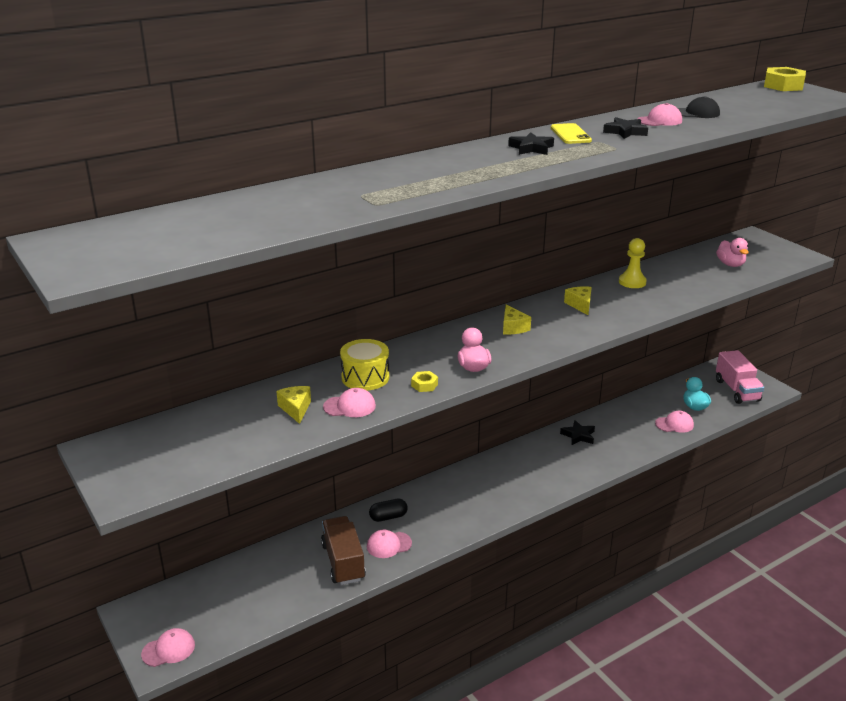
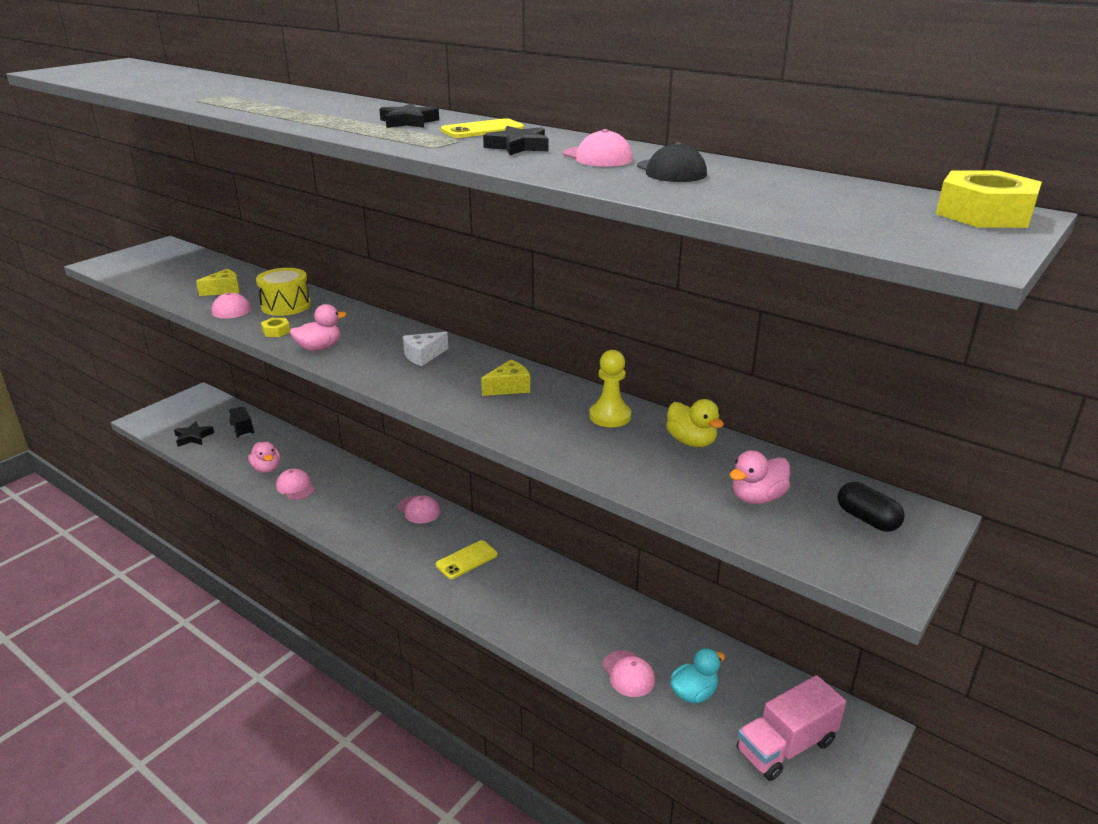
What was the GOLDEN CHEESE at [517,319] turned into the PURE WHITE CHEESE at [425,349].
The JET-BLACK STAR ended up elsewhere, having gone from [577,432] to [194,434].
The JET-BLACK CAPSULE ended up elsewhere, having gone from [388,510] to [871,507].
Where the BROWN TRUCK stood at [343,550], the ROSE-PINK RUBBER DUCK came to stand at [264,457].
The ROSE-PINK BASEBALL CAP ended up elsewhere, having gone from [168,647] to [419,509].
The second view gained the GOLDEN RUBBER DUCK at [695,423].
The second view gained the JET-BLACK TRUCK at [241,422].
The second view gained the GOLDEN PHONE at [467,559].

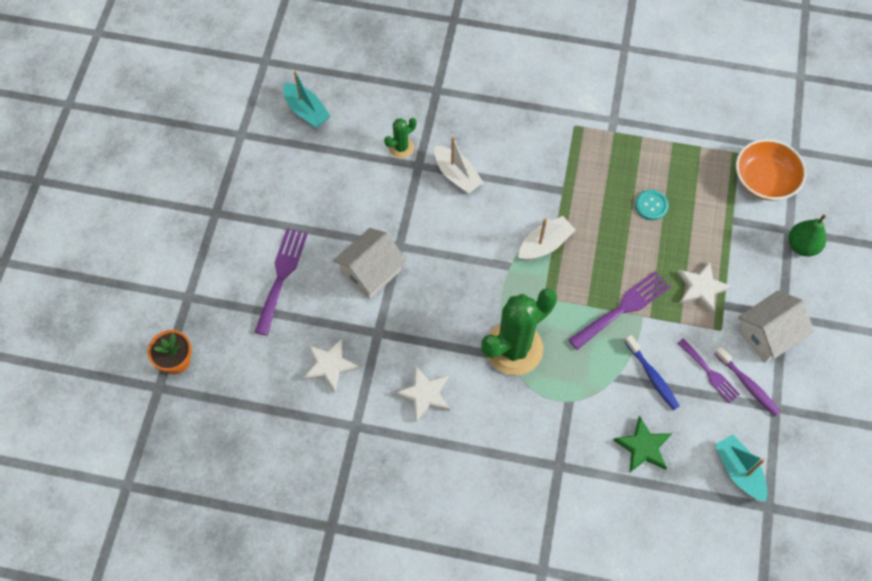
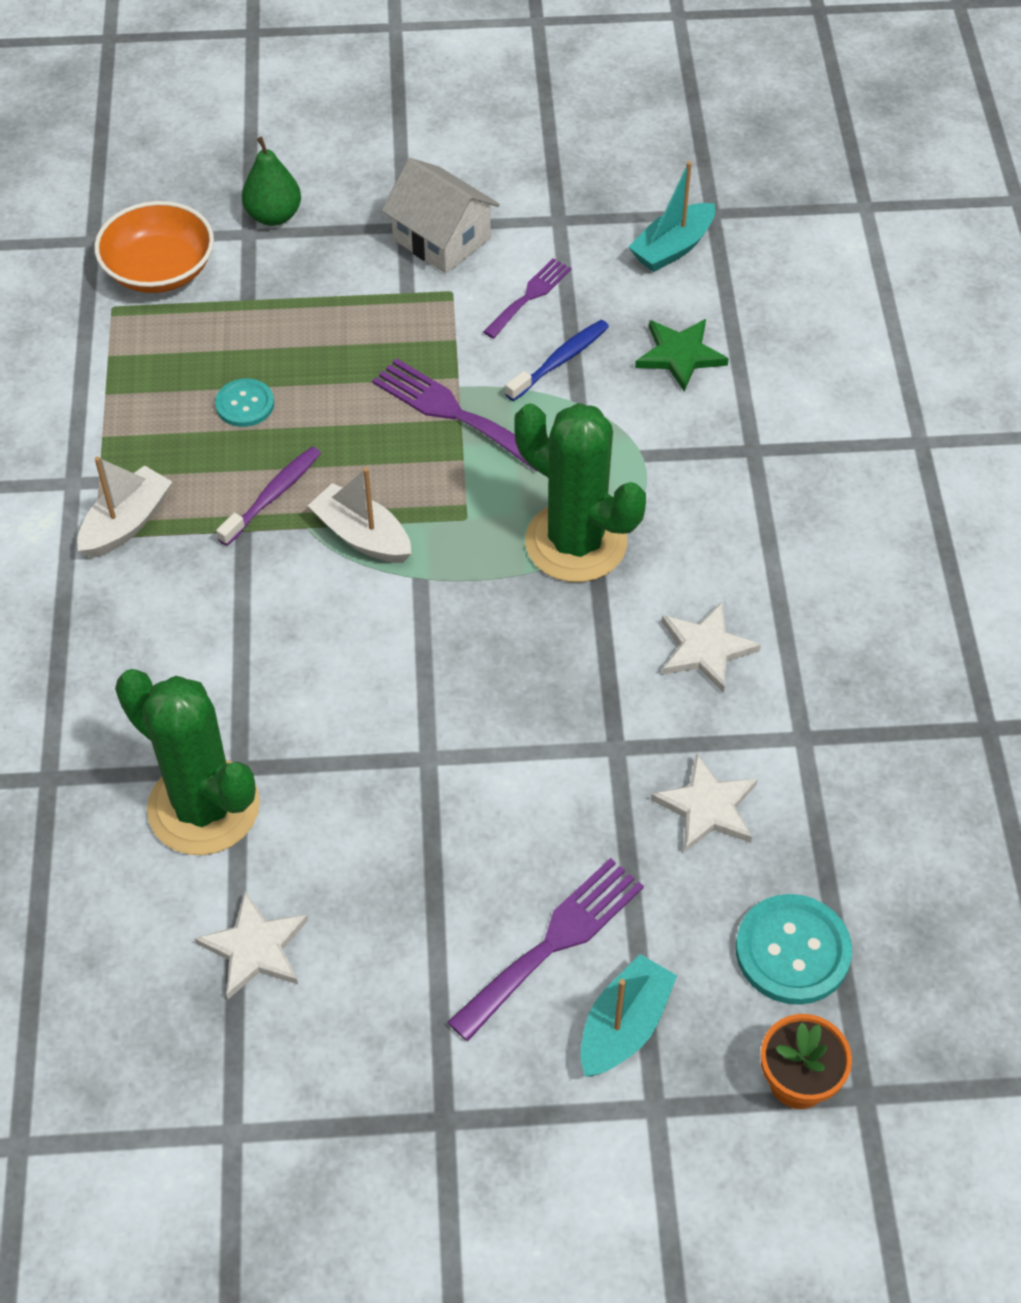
The AQUA BOAT ended up elsewhere, having gone from [306,99] to [629,1015].
The size of the GREEN SAGUARO CACTUS at [400,138] changed by a factor of 2.13.
The PURE WHITE BOAT ended up elsewhere, having gone from [459,165] to [124,507].
The VIOLET FORK at [281,282] ended up facing another way, 135 degrees clockwise from before.
The second view lost the PURE WHITE COTTAGE at [370,263].
The PURE WHITE STAR ended up elsewhere, having gone from [704,287] to [251,945].
The VIOLET TOOTHBRUSH ended up elsewhere, having gone from [748,381] to [268,496].
The second view gained the AQUA SHIRT BUTTON at [794,949].

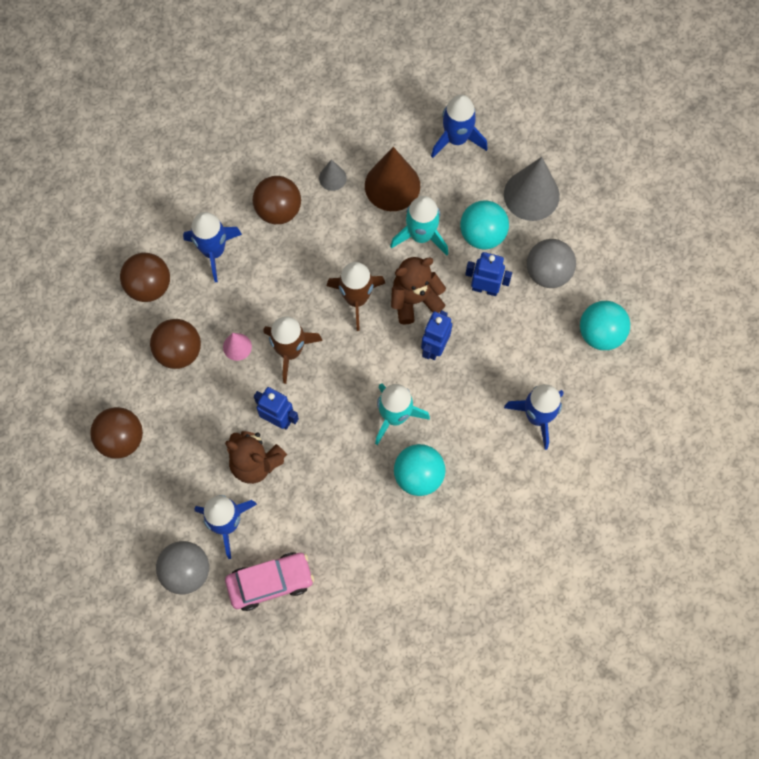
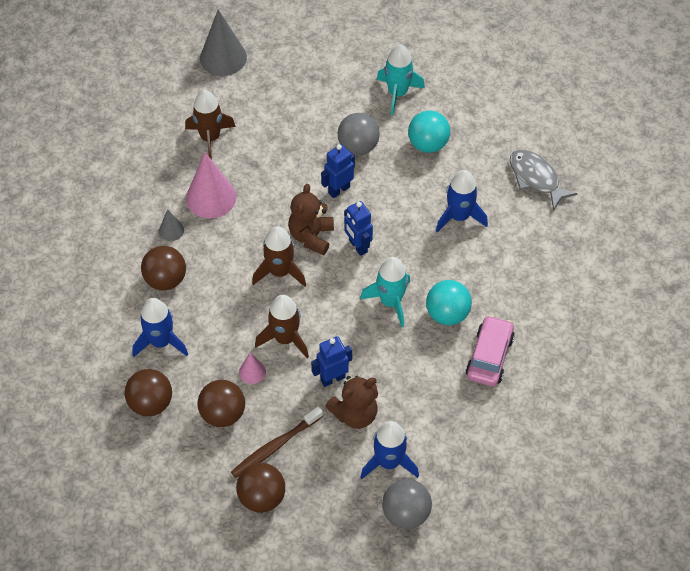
What was the BLUE SPACESHIP at [459,126] turned into the BROWN SPACESHIP at [210,125].
What was the BROWN CONE SHAPE at [392,179] turned into the ROSE-PINK CONE SHAPE at [211,185].
The GREY CONE SHAPE ended up elsewhere, having gone from [532,189] to [223,42].
The AQUA SPACESHIP ended up elsewhere, having gone from [419,226] to [401,79].
The second view lost the AQUA PLAY BALL at [484,224].
The ROSE-PINK AUTOMOBILE ended up elsewhere, having gone from [269,581] to [490,350].
The second view gained the GREY FISH FIGURE at [544,180].
The second view gained the BROWN TOOTHBRUSH at [277,442].

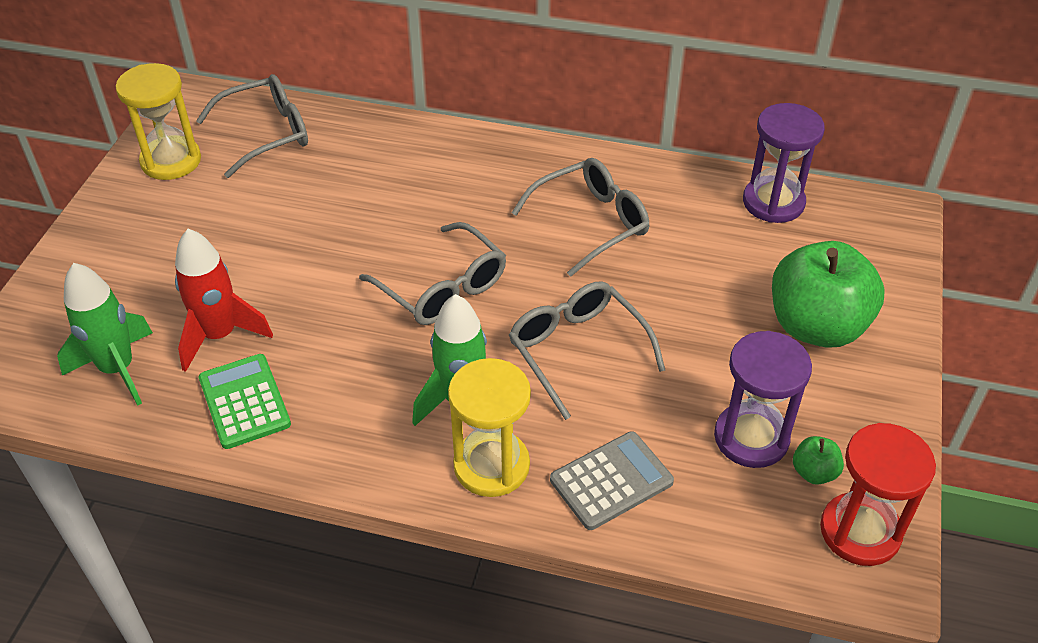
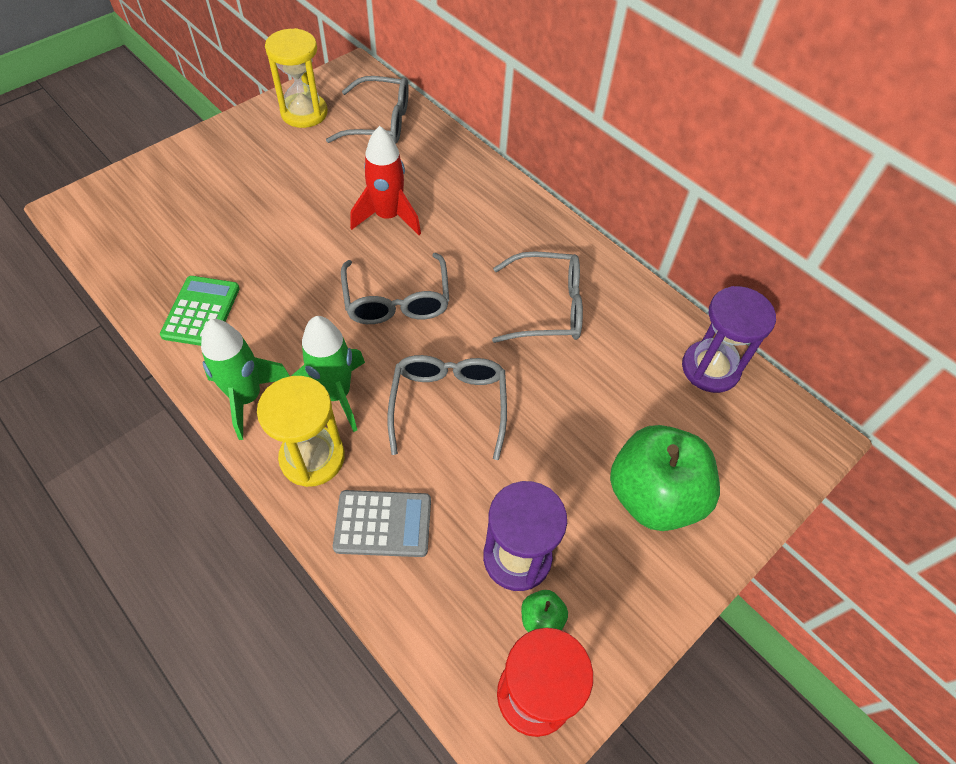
The SCARLET SPACESHIP ended up elsewhere, having gone from [224,300] to [385,180].
The GREEN SPACESHIP ended up elsewhere, having gone from [105,334] to [245,379].

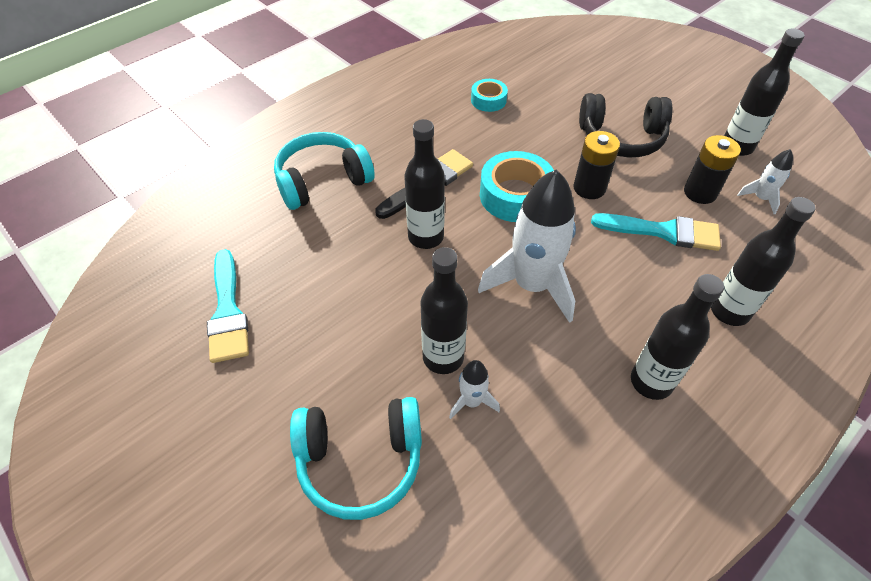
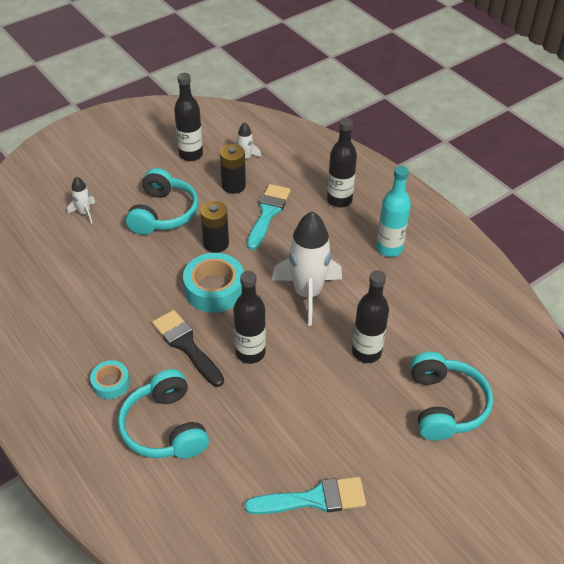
The AQUA STICKY TAPE ended up elsewhere, having gone from [489,95] to [110,379].
What was the JET-BLACK OVER-EAR HEADPHONES at [626,125] turned into the AQUA OVER-EAR HEADPHONES at [162,201].
What was the JET-BLACK DRINK BOTTLE at [677,337] turned into the AQUA DRINK BOTTLE at [393,211].
The PURE WHITE SPACESHIP ended up elsewhere, having gone from [474,389] to [81,200].

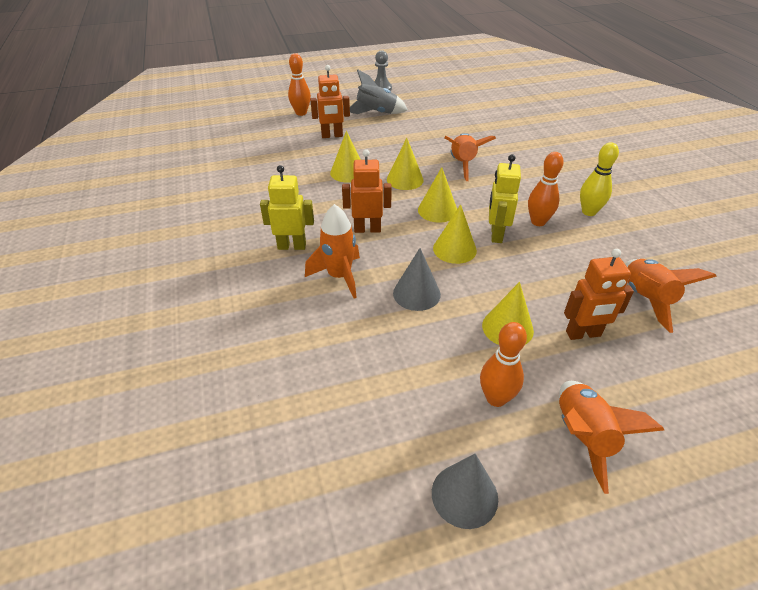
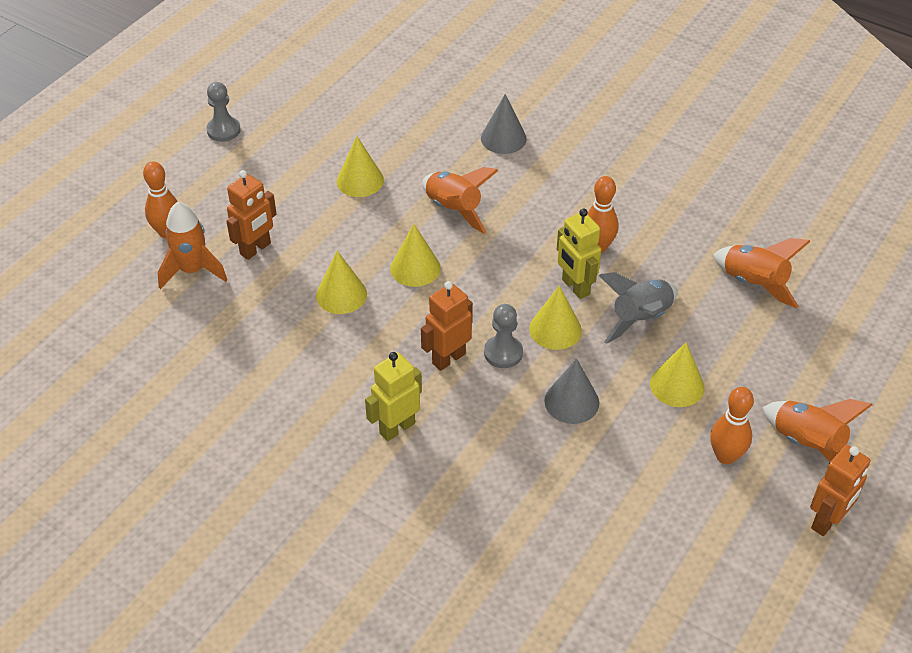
The GREY SPACESHIP ended up elsewhere, having gone from [379,91] to [638,308].
The second view lost the GOLDEN TENPIN at [599,179].
The GOLDEN CONE SHAPE ended up elsewhere, having gone from [437,195] to [360,166].
The ORANGE-COLOURED SPACESHIP ended up elsewhere, having gone from [332,251] to [192,245].
The ORANGE-COLOURED TOY ROBOT ended up elsewhere, having gone from [599,294] to [840,490].
The GREY CONE SHAPE ended up elsewhere, having gone from [465,491] to [503,124].
The second view gained the GREY CHESS PAWN at [503,336].

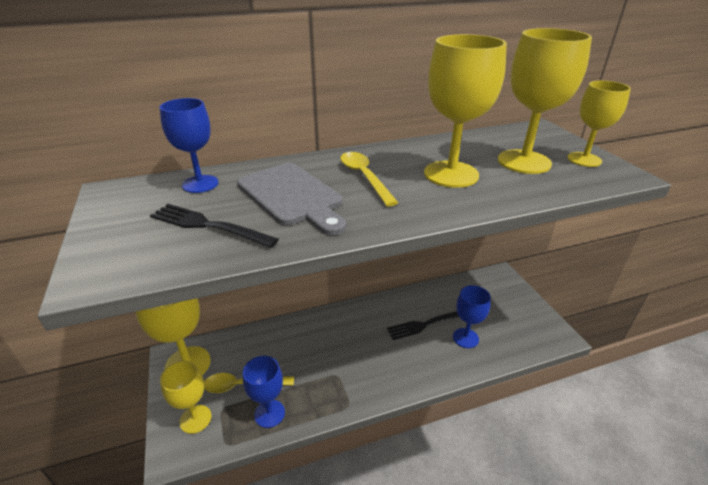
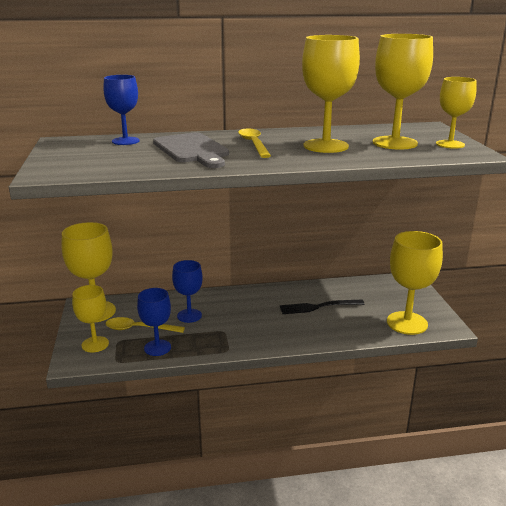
The second view lost the JET-BLACK FORK at [214,226].
The BLUE GOBLET ended up elsewhere, having gone from [472,316] to [187,291].
The second view gained the GOLDEN GOBLET at [415,283].

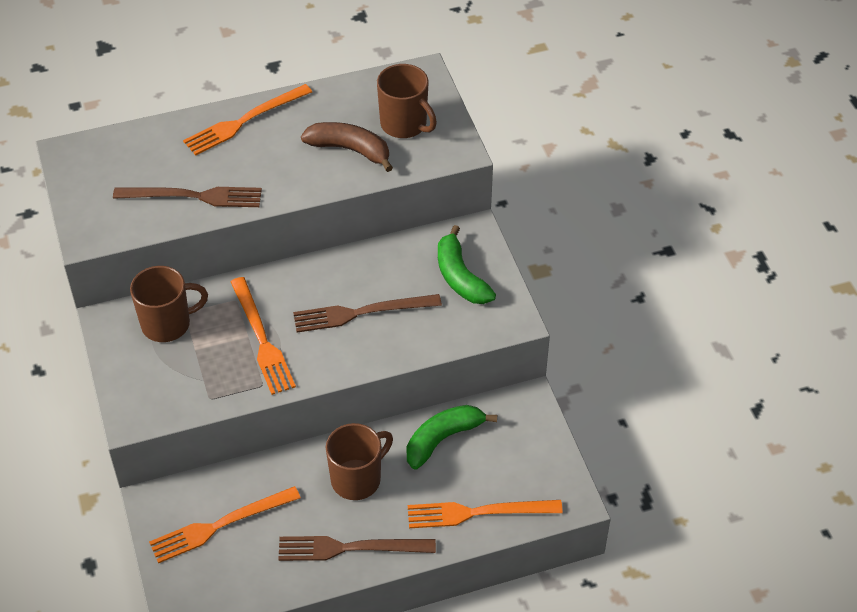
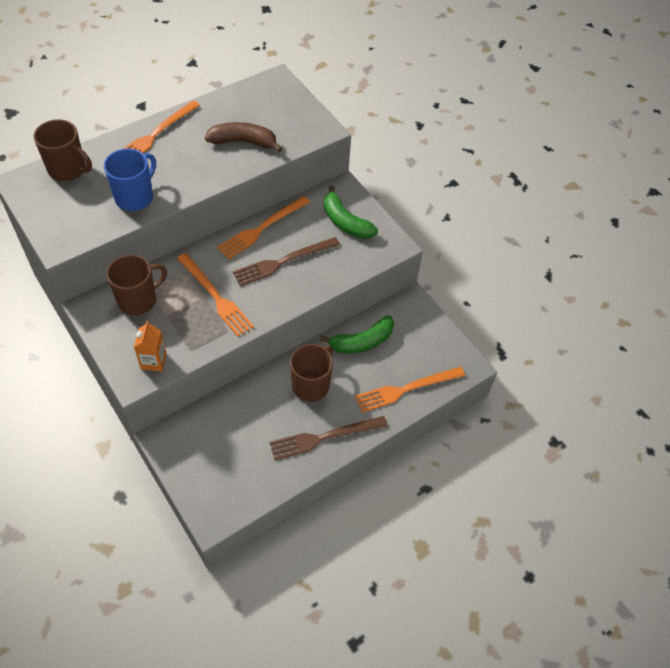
The BROWN MUG ended up elsewhere, having gone from [407,101] to [62,150].
Where the BROWN FORK stood at [187,197], the BLUE MUG came to stand at [130,180].
The GREEN BANANA at [452,437] ended up facing another way, 150 degrees counterclockwise from before.
The ORANGE-COLOURED FORK ended up elsewhere, having gone from [225,524] to [263,227].
The second view gained the ORANGE-COLOURED JUICE CARTON at [150,346].

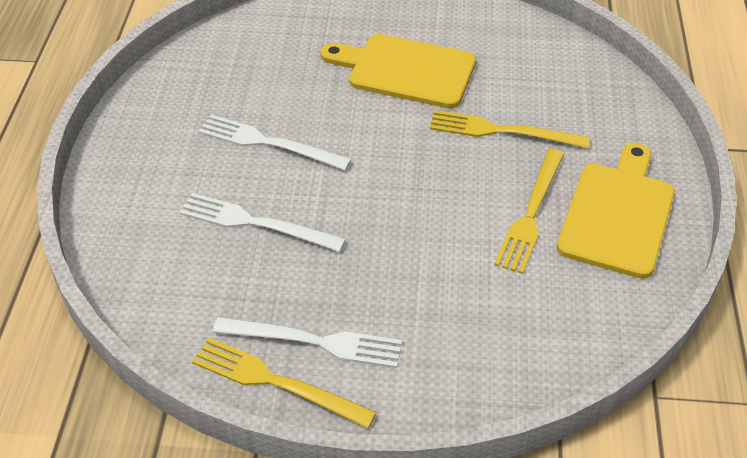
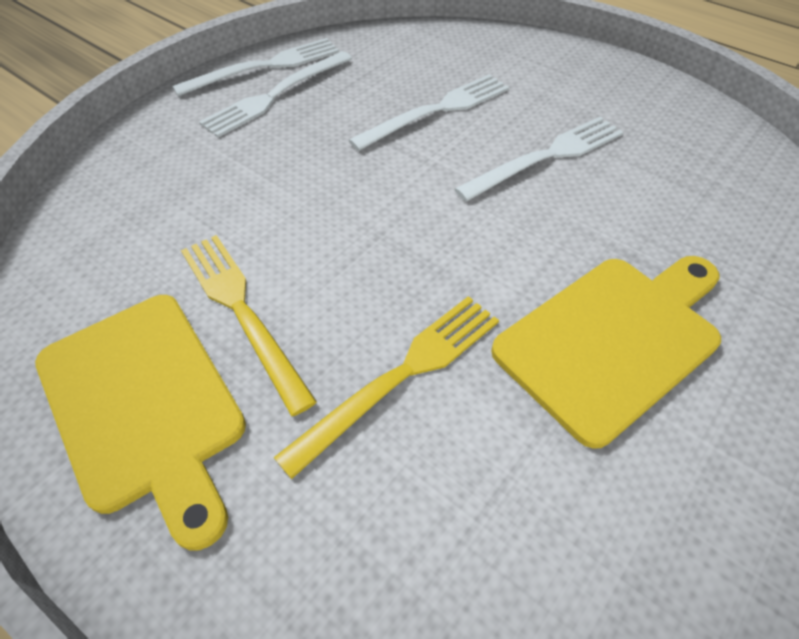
What was the GOLDEN FORK at [284,383] turned into the PURE WHITE FORK at [255,67].

